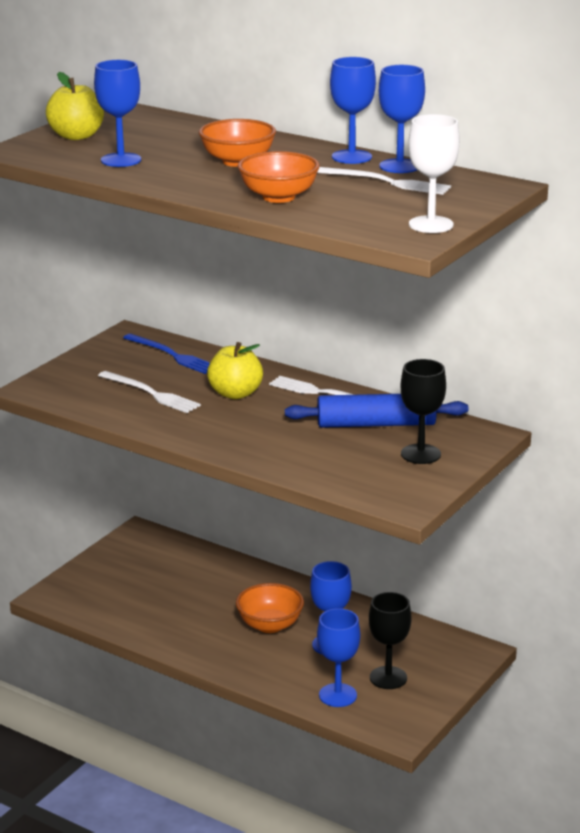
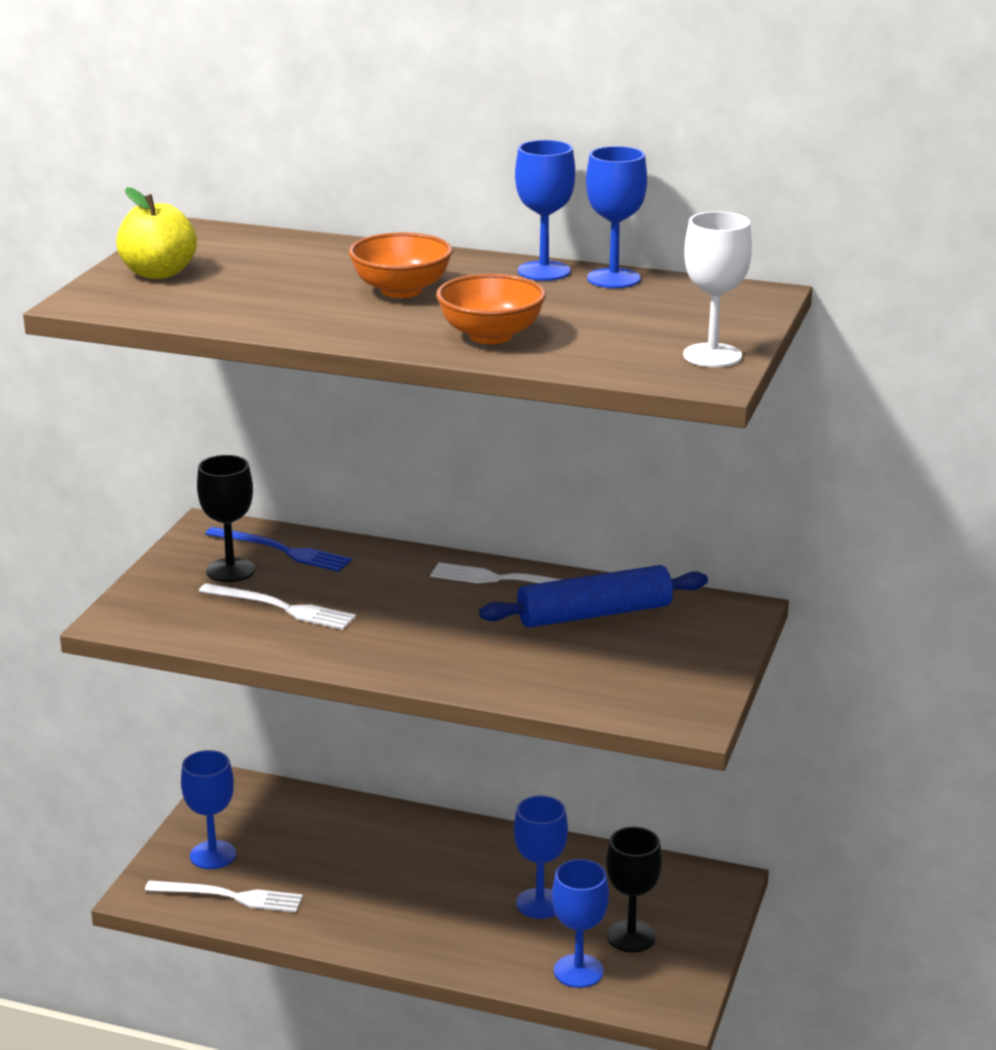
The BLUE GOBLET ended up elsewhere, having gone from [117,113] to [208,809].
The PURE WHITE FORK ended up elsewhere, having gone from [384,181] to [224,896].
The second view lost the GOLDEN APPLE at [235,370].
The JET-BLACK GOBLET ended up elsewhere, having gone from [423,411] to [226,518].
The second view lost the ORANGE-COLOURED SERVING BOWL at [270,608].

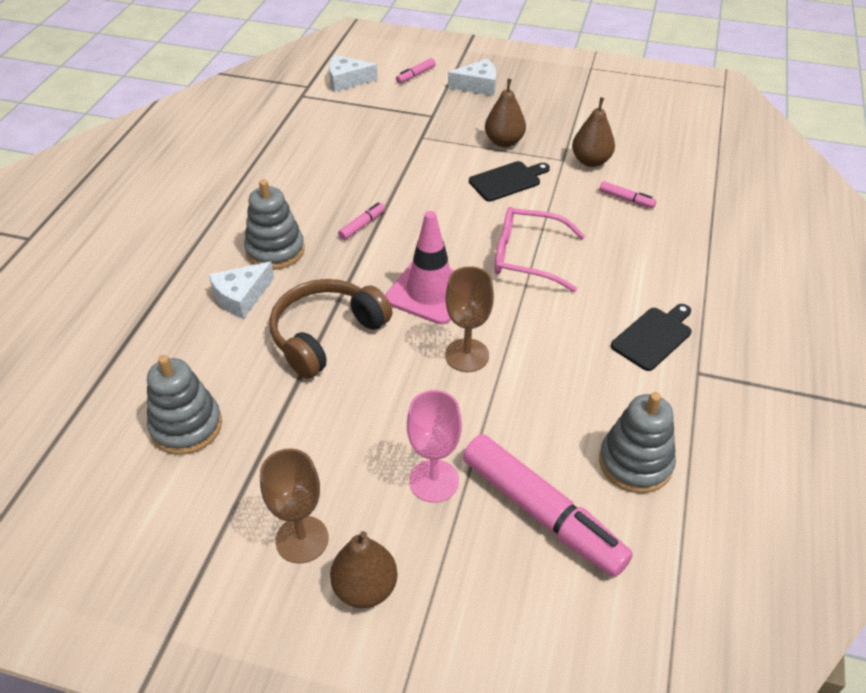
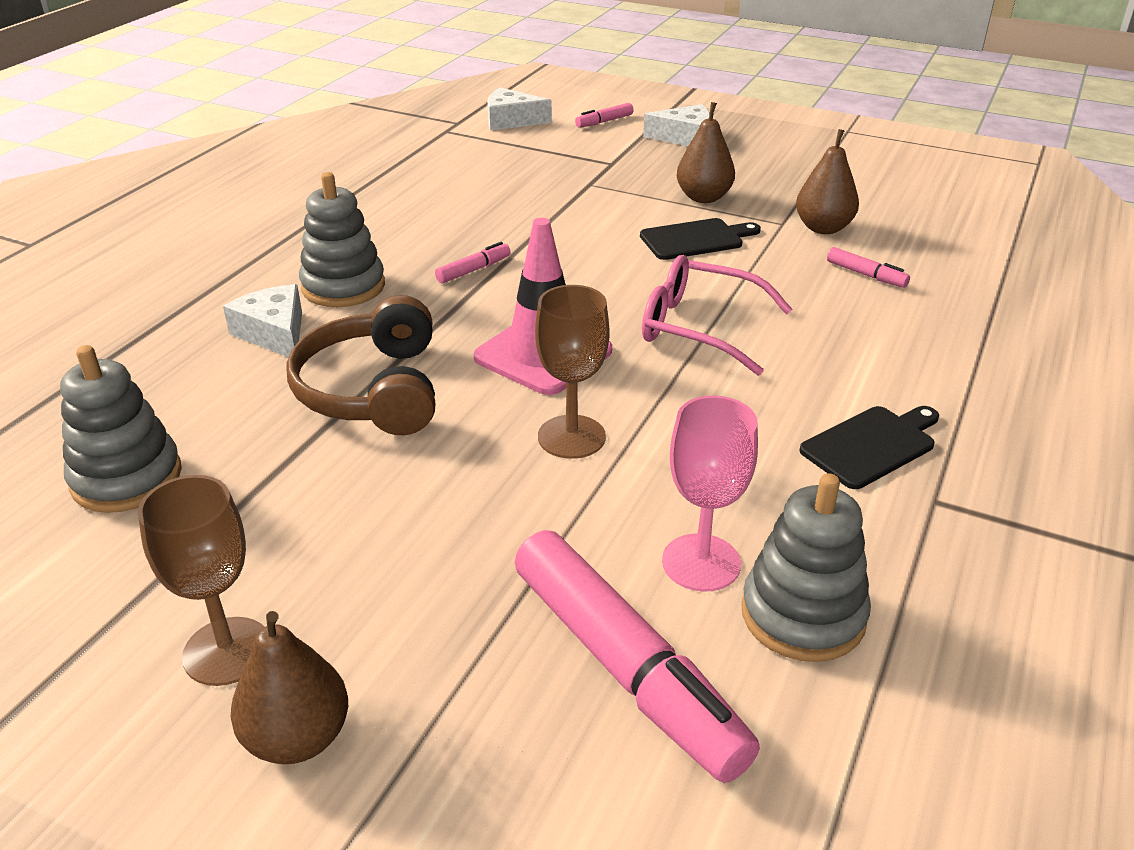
The PURE WHITE CHEESE at [241,290] ended up facing another way, 90 degrees clockwise from before.
The BROWN OVER-EAR HEADPHONES at [330,329] ended up facing another way, 60 degrees counterclockwise from before.
The ROSE-PINK GOBLET ended up elsewhere, having gone from [434,446] to [710,493].

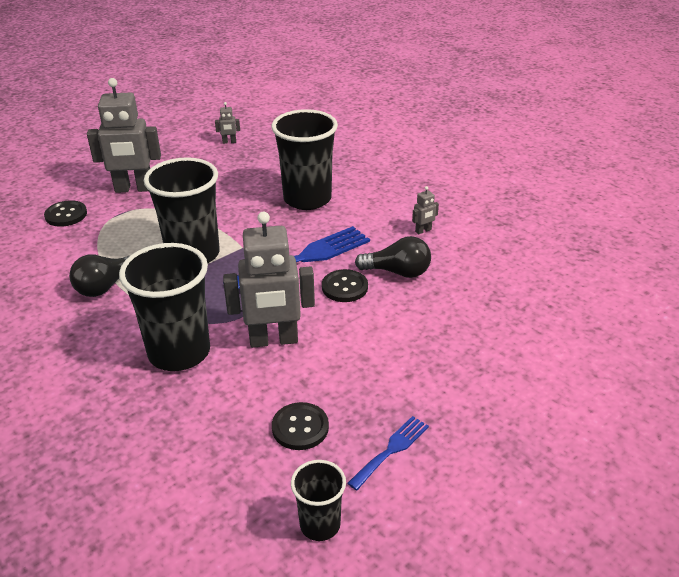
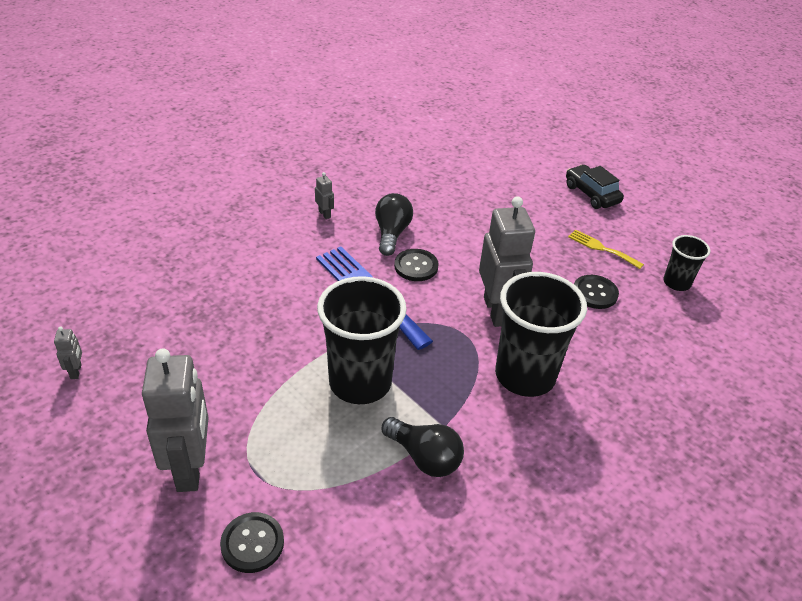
The second view lost the JET-BLACK CUP at [304,159].
What was the BLUE FORK at [388,453] turned into the GOLDEN FORK at [606,249].
The second view gained the JET-BLACK AUTOMOBILE at [595,187].

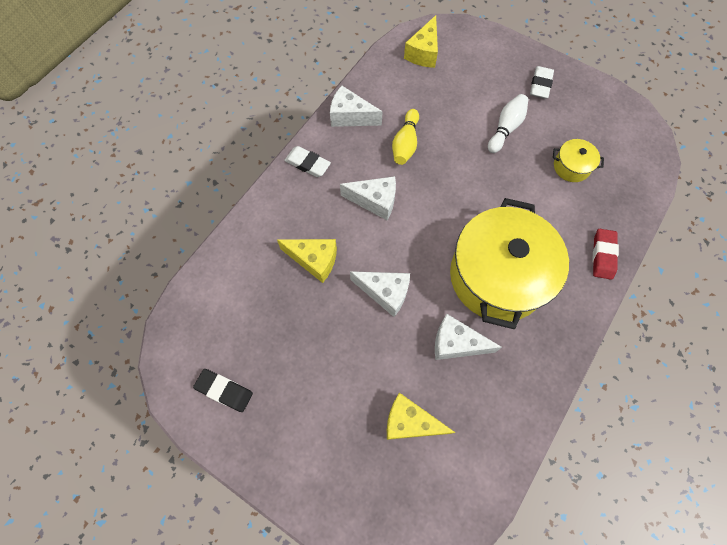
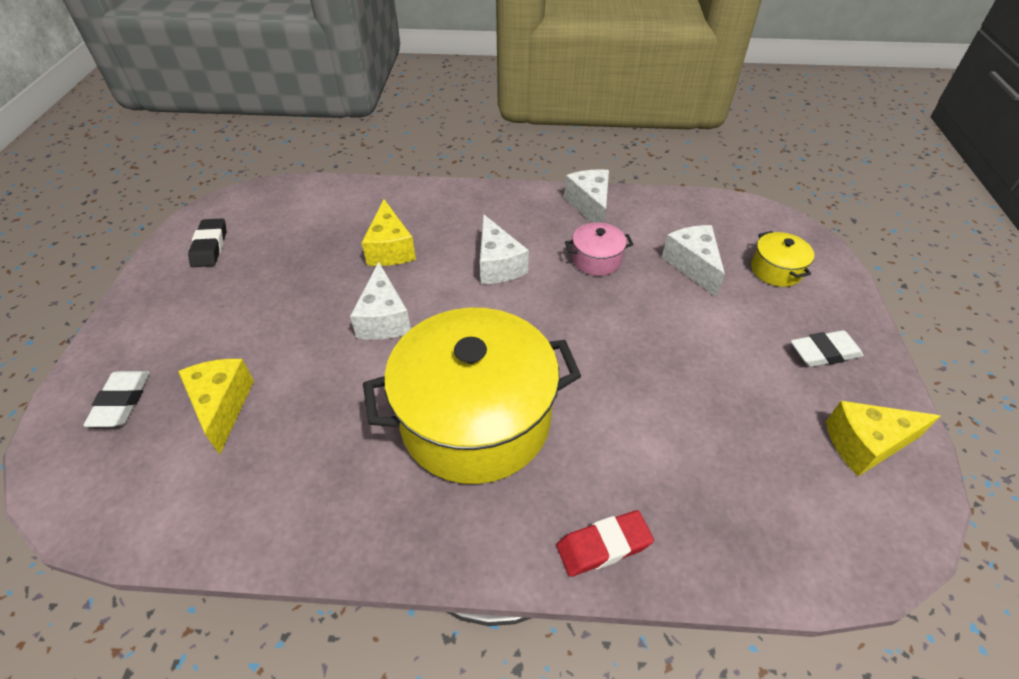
The GOLDEN CHEESE ended up elsewhere, having gone from [421,41] to [883,438].
The second view lost the PURE WHITE TENPIN at [508,123].
Where the GOLDEN TENPIN stood at [405,137], the ROSE-PINK COOKING POT came to stand at [599,249].
The GOLDEN COOKING POT ended up elsewhere, having gone from [578,160] to [782,259].
The PURE WHITE ERASER ended up elsewhere, having gone from [307,161] to [116,399].
The PURE WHITE CHEESE ended up elsewhere, having gone from [468,337] to [693,261].

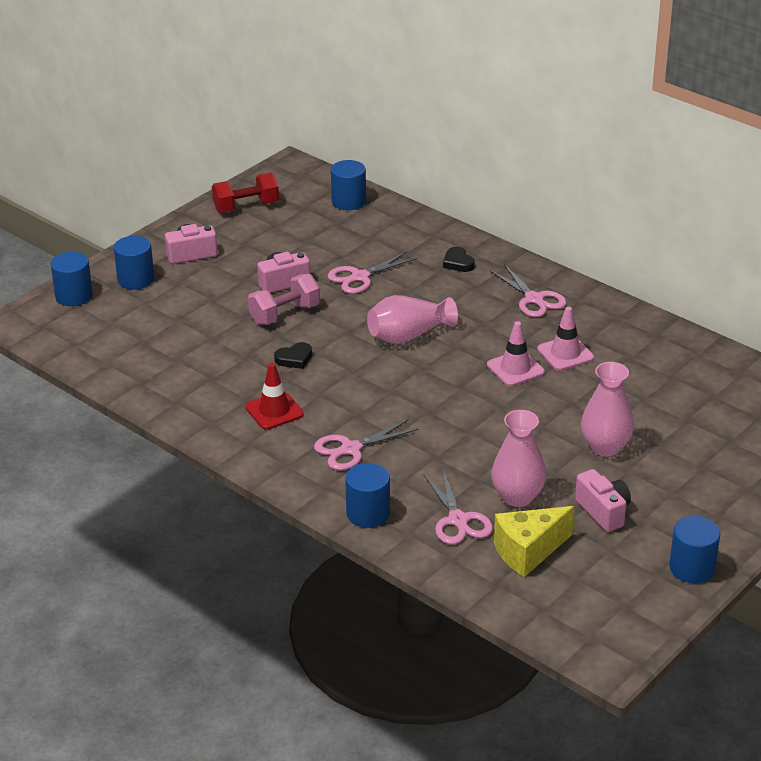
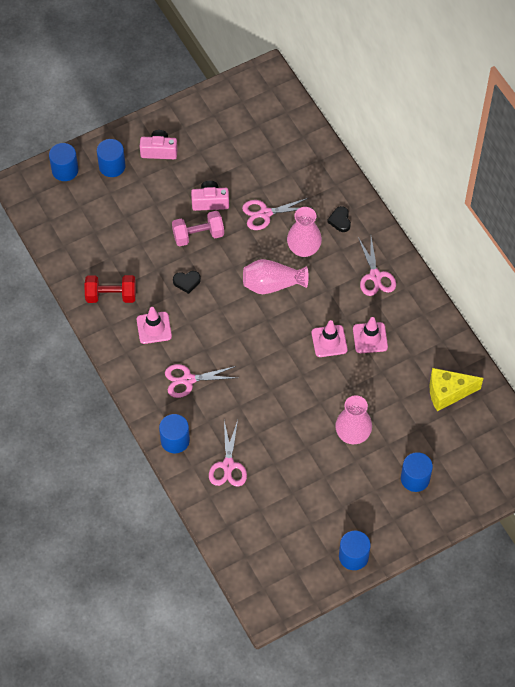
The BLUE CYLINDER SHAPE ended up elsewhere, having gone from [348,185] to [417,472].
The SCARLET DUMBBELL ended up elsewhere, having gone from [245,193] to [110,289].
What was the SCARLET TRAFFIC CONE at [274,396] turned into the ROSE-PINK TRAFFIC CONE at [154,325].
The ROSE-PINK FLOWER VASE ended up elsewhere, having gone from [518,458] to [304,232].
The second view lost the ROSE-PINK COMPACT CAMERA at [603,500].
The GOLDEN CHEESE ended up elsewhere, having gone from [534,541] to [456,389].

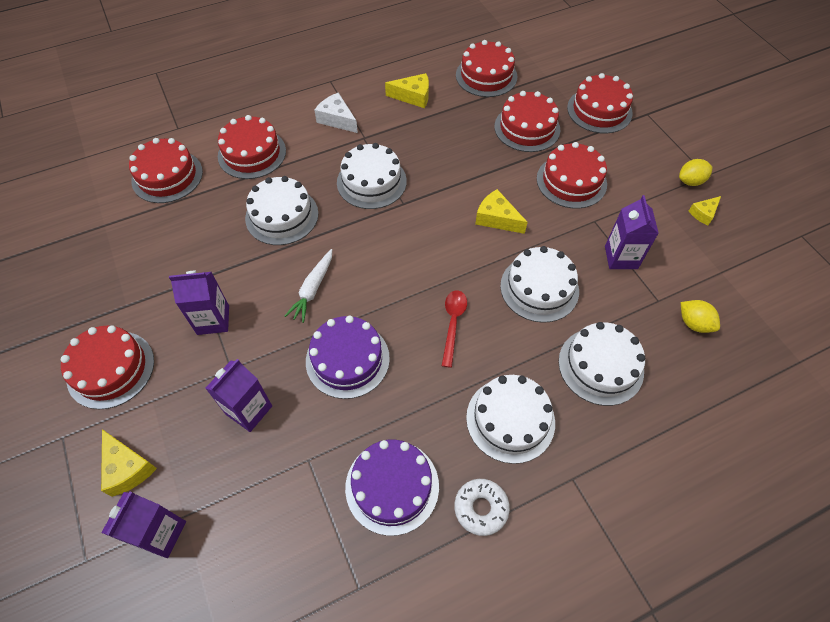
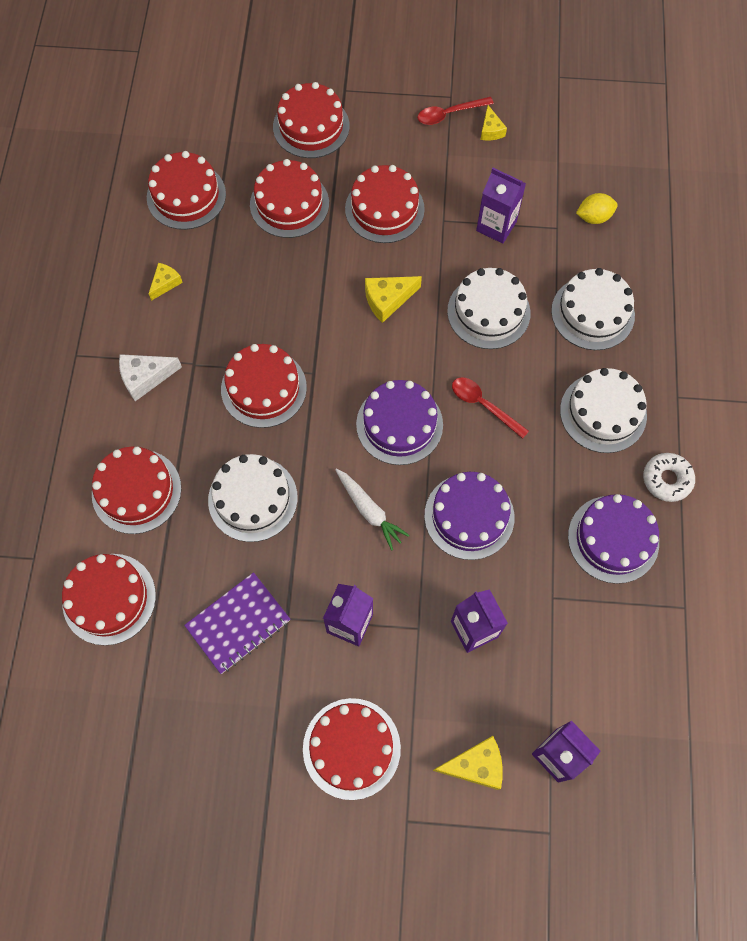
The size of the GOLDEN CHEESE at [407,90] changed by a factor of 0.65.
What was the PURE WHITE CAKE at [372,176] turned into the SCARLET CAKE at [264,386].
Where the GOLDEN TOY LEMON stood at [695,172], the SCARLET SPOON came to stand at [455,111].
The second view gained the VIOLET CAKE at [399,422].
The second view gained the VIOLET NOTEBOOK at [237,623].

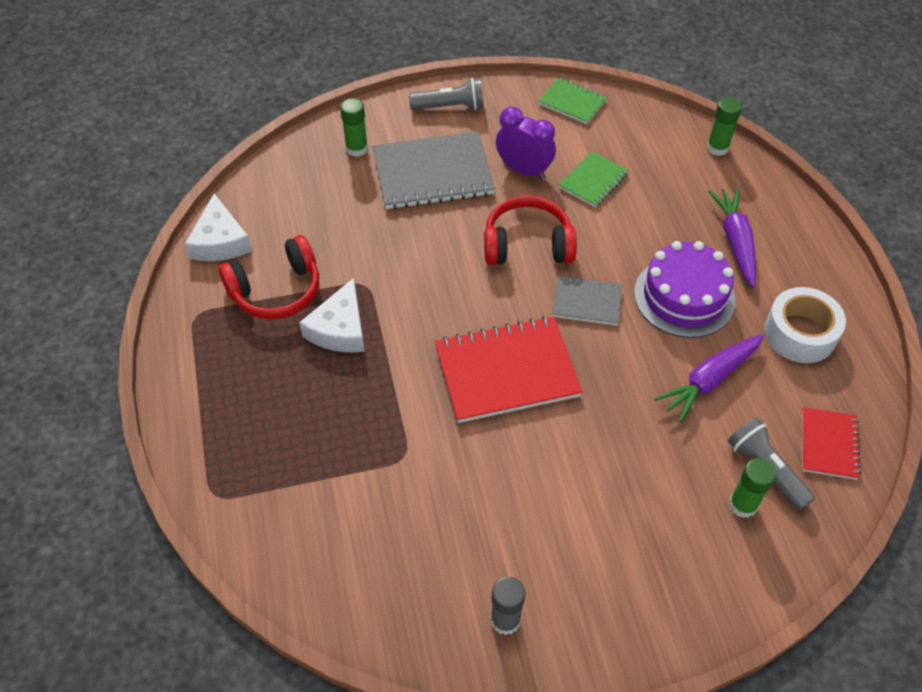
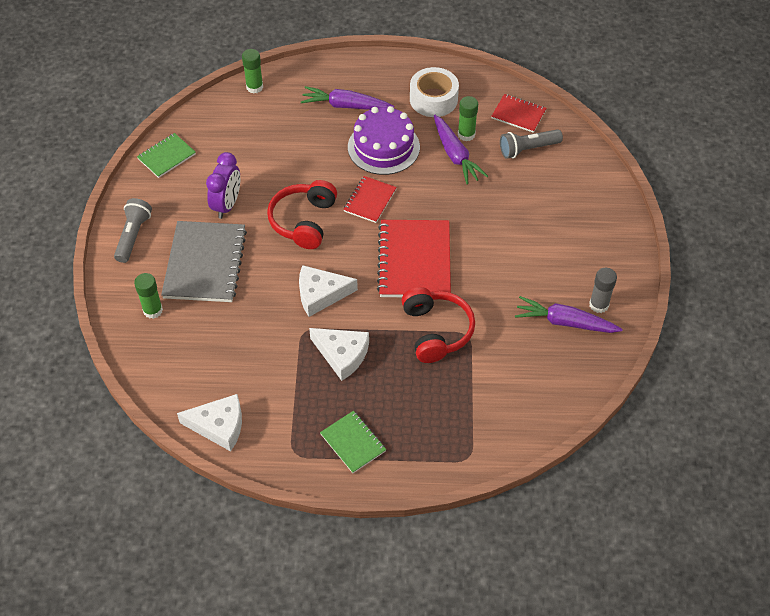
The VIOLET CLOCK at [526,143] ended up facing another way, 150 degrees clockwise from before.
The GREEN NOTEBOOK ended up elsewhere, having gone from [594,179] to [353,442].
The SCARLET OVER-EAR HEADPHONES ended up elsewhere, having gone from [269,277] to [438,325].
What was the GREY NOTEBOOK at [588,301] turned into the SCARLET NOTEBOOK at [370,199].
The GREEN GLUE STICK ended up elsewhere, having gone from [752,488] to [468,118].
The second view gained the PURE WHITE CHEESE at [328,291].
The second view gained the VIOLET ROOT VEGETABLE at [569,314].

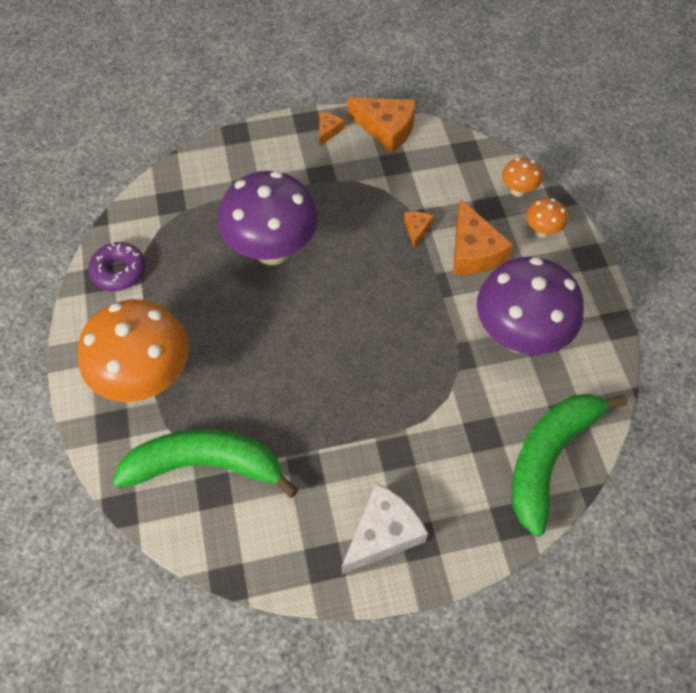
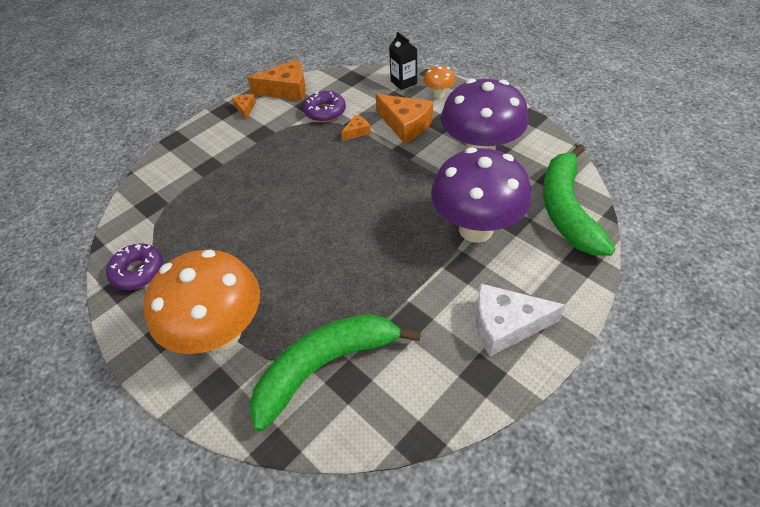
Where the ORANGE-COLOURED TOADSTOOL stood at [522,177], the JET-BLACK JUICE CARTON came to stand at [403,61].
The VIOLET TOADSTOOL ended up elsewhere, having gone from [268,218] to [481,195].
The ORANGE-COLOURED CHEESE at [419,230] ended up facing another way, 75 degrees clockwise from before.
The PURE WHITE CHEESE at [385,528] ended up facing another way, 105 degrees counterclockwise from before.
The second view gained the VIOLET DOUGHNUT at [324,106].

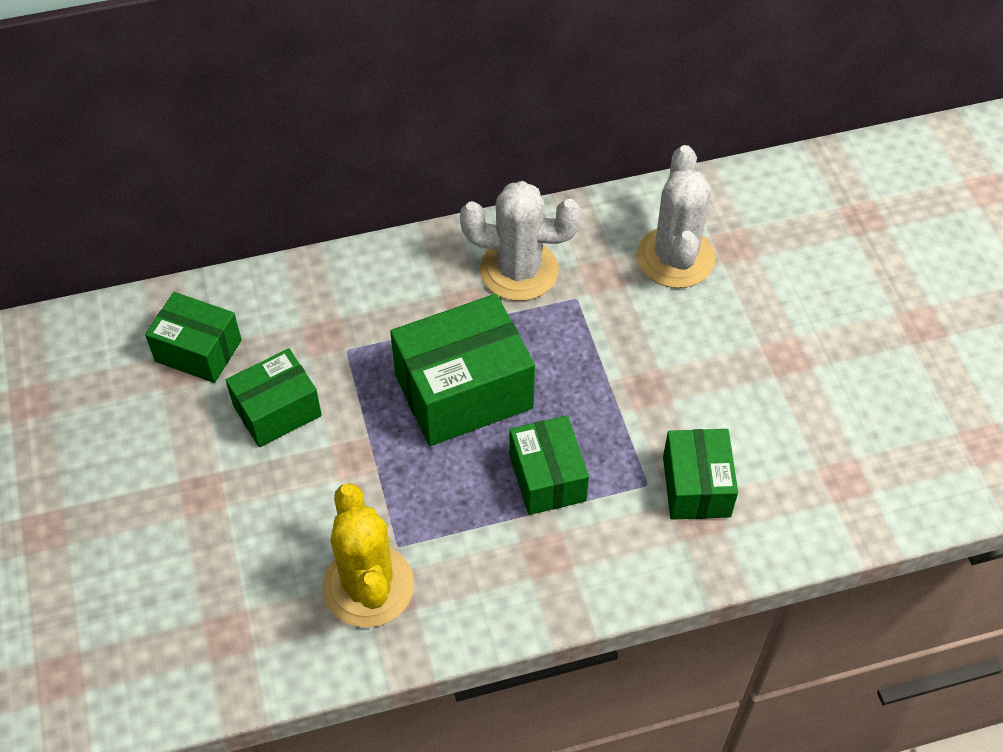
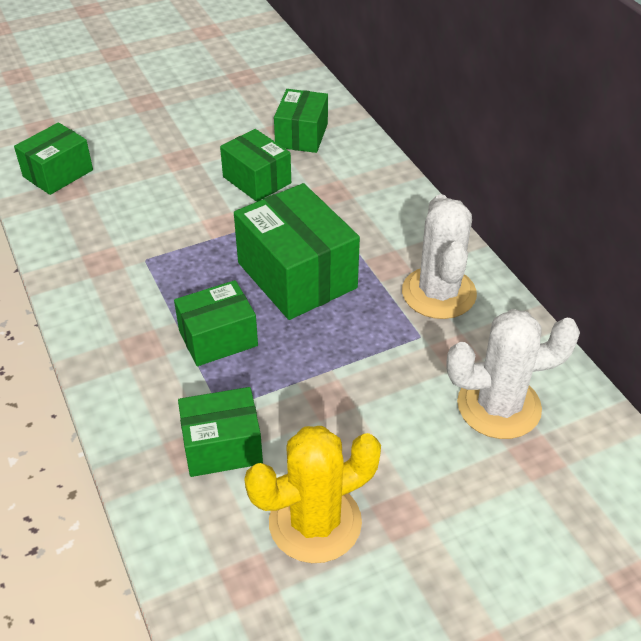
The GOLDEN SAGUARO CACTUS ended up elsewhere, having gone from [368,555] to [312,494].
The second view gained the GREEN BOX at [53,158].

